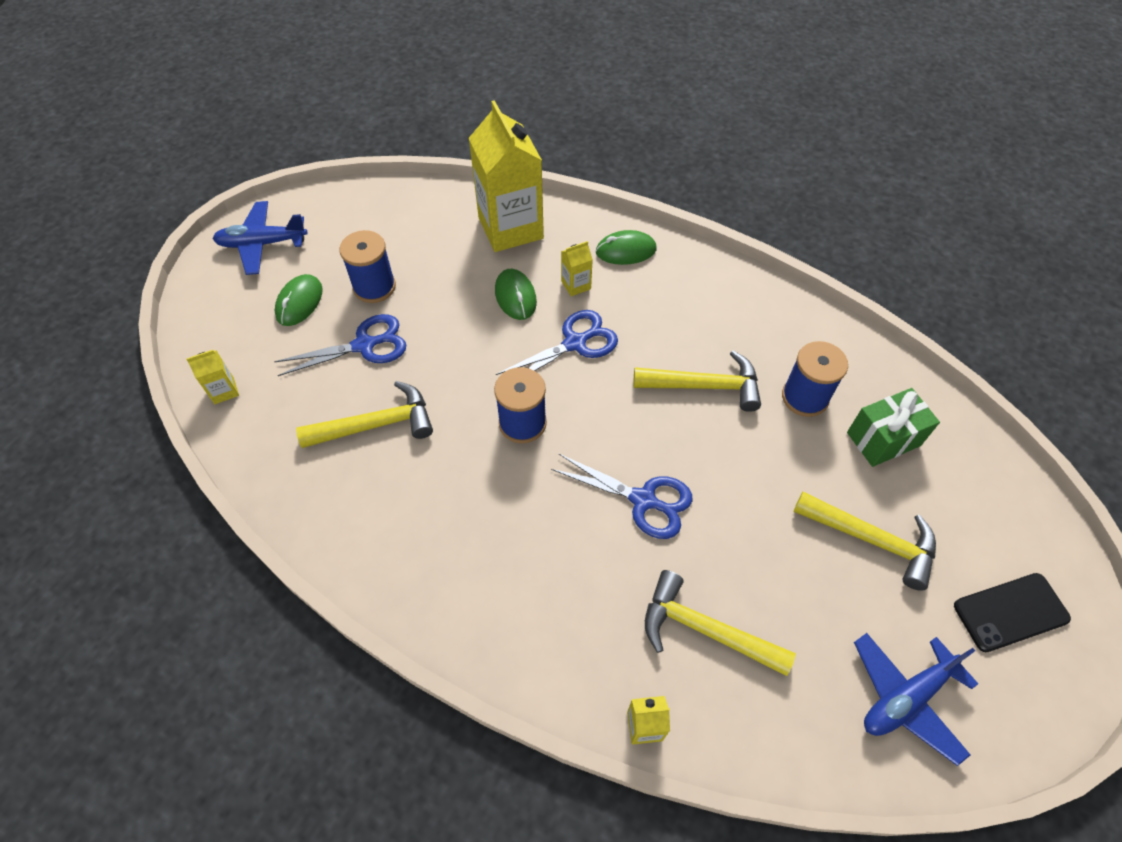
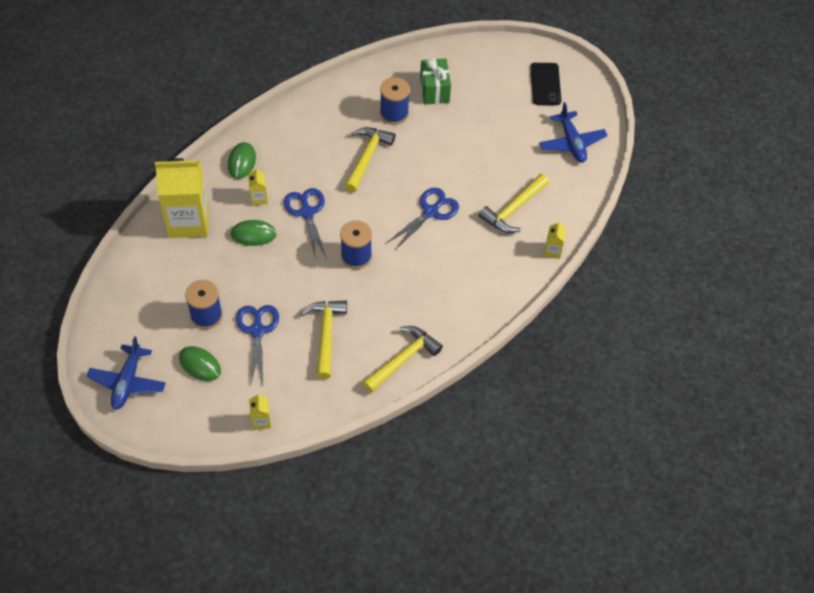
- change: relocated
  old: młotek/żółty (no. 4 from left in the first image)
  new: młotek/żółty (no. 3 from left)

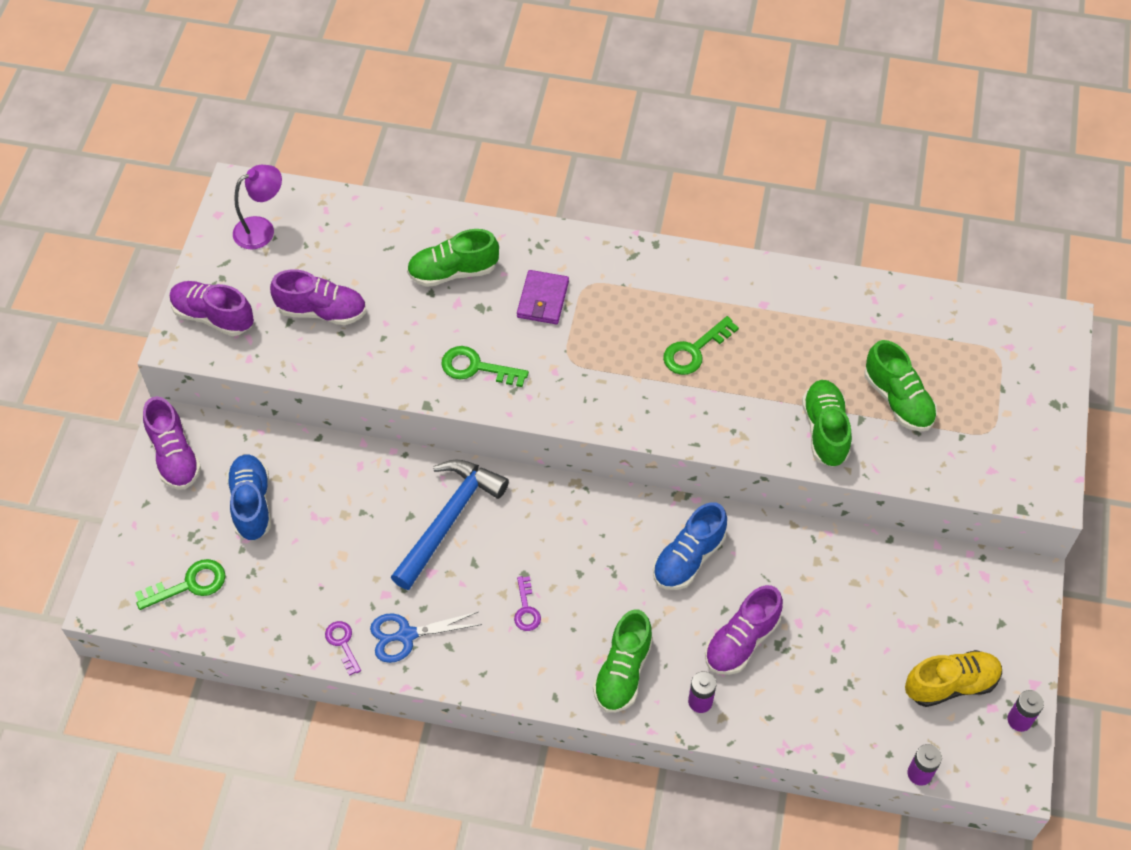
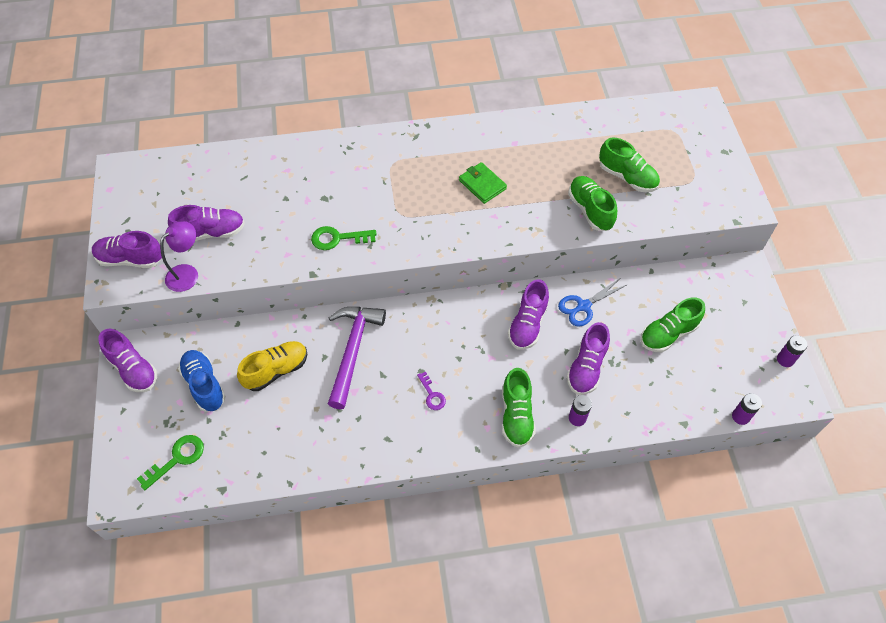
- change: relocated
  old: lampka/fioletowy
- change: relocated
  old: but/zielony (no. 1 from left in the first image)
  new: but/zielony (no. 4 from left)
- change: missing
  old: portfel/fioletowy
- change: exchanged
  old: klucz/zielony (no. 3 from left)
  new: portfel/zielony
- change: colour
  old: młotek/niebieski
  new: młotek/fioletowy
- change: colour
  old: but/niebieski (no. 2 from left)
  new: but/fioletowy (no. 4 from left)
- change: relocated
  old: nożyczki/niebieski
- change: missing
  old: klucz/fioletowy (no. 1 from left)
- change: relocated
  old: but/żółty

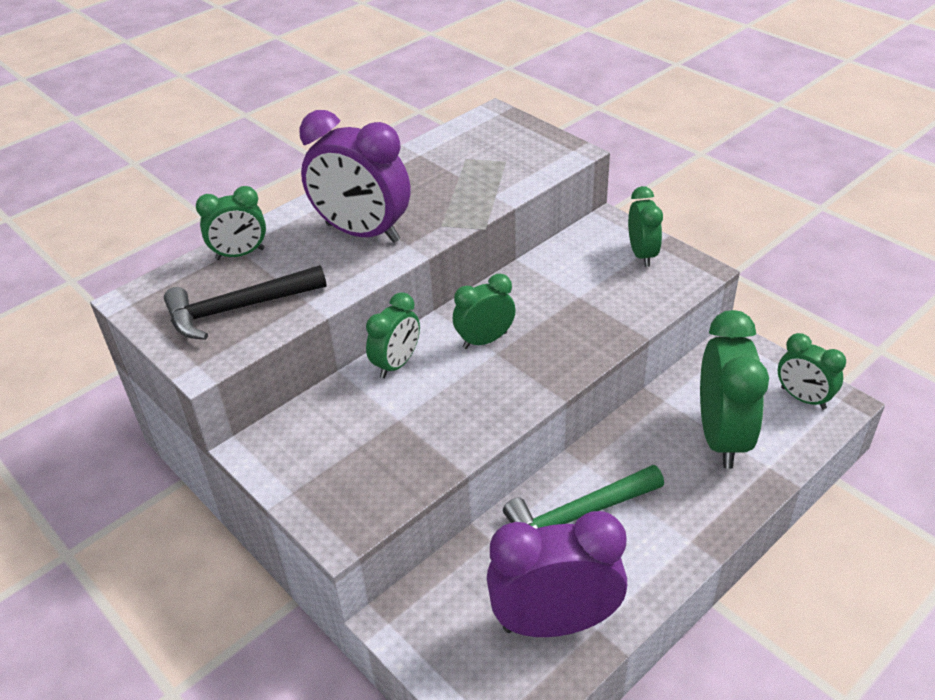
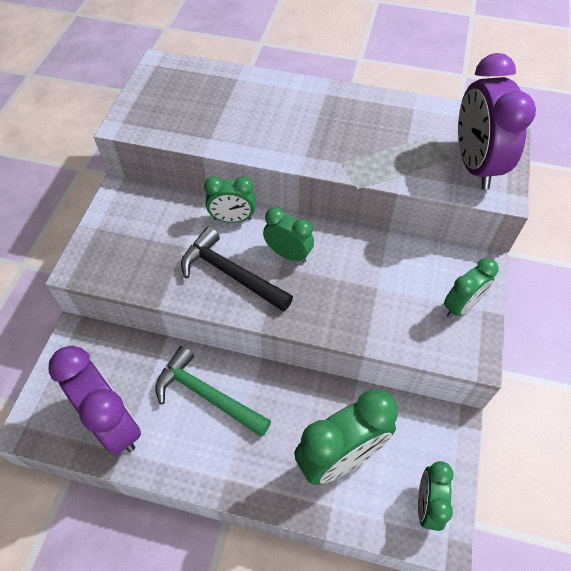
- change: relocated
  old: budzik/fioletowy (no. 1 from left in the first image)
  new: budzik/fioletowy (no. 2 from left)
- change: missing
  old: budzik/zielony (no. 1 from left)
- change: relocated
  old: młotek/czarny

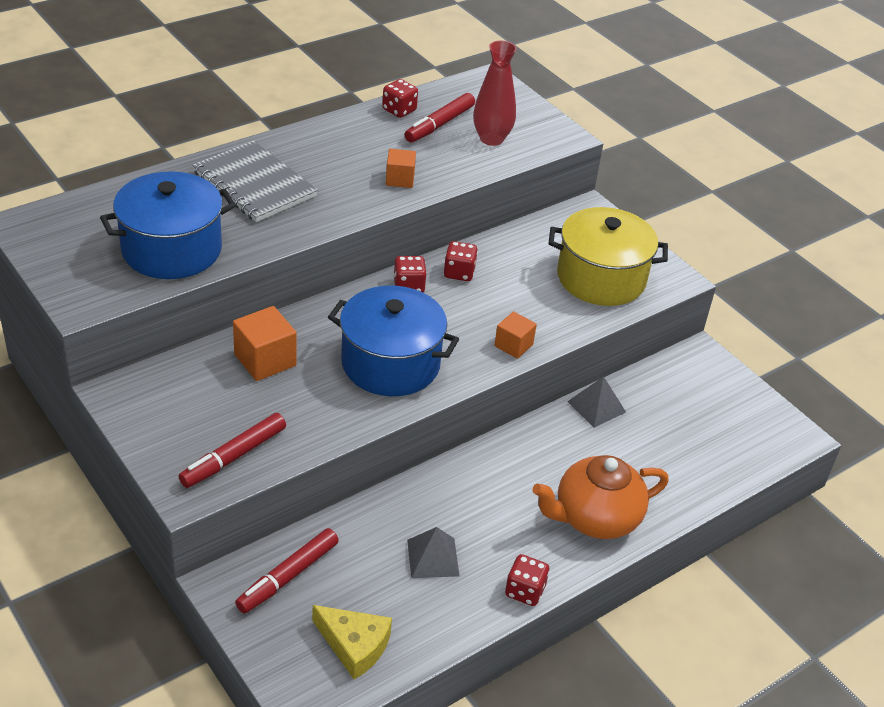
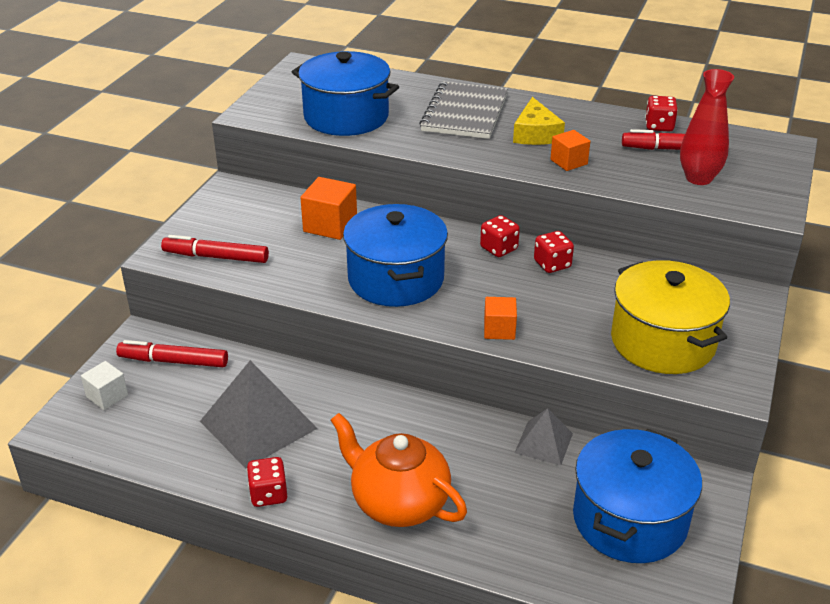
- change: size
  old: piramida/szary (no. 1 from left)
  factor: 1.82
- change: relocated
  old: ser/żółty
- change: appeared
  new: sześcian/biały
- change: appeared
  new: garnek/niebieski (no. 3 from left)

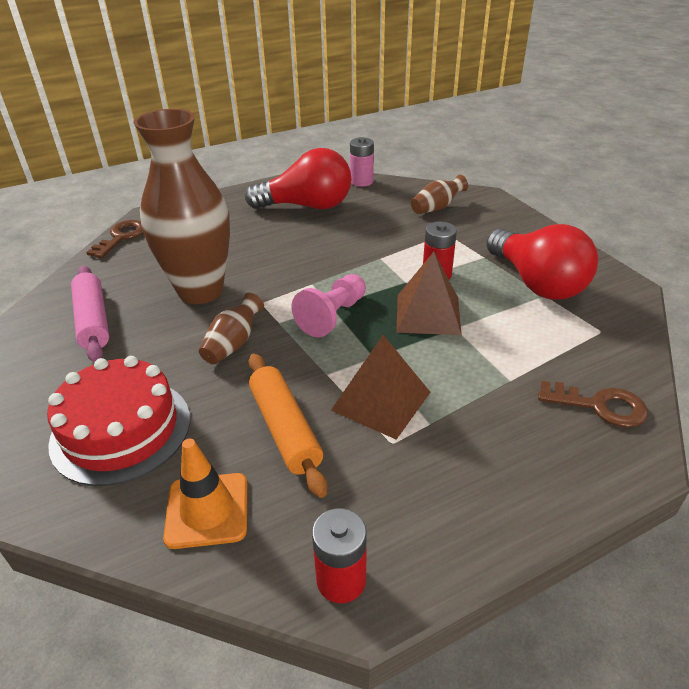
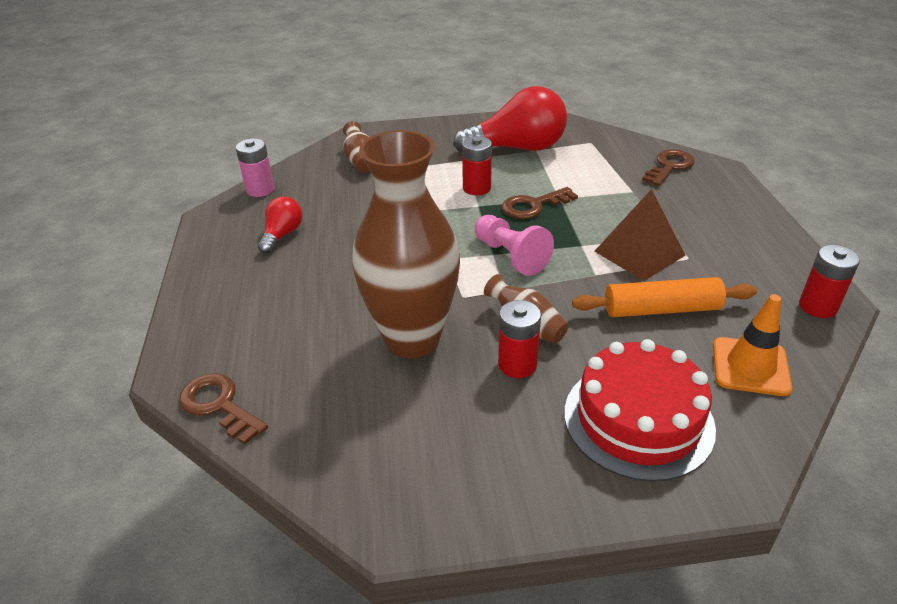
- change: size
  old: żarówka/czerwony (no. 1 from left)
  factor: 0.5
- change: exchanged
  old: piramida/brązowy (no. 2 from left)
  new: klucz/brązowy (no. 2 from left)
- change: missing
  old: wałek do ciasta/różowy
- change: appeared
  new: bateria/czerwony (no. 2 from left)

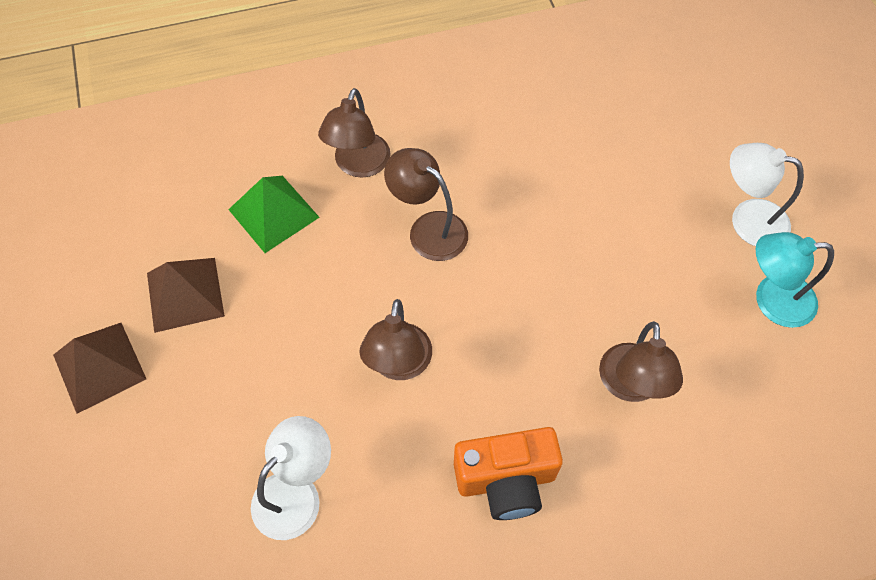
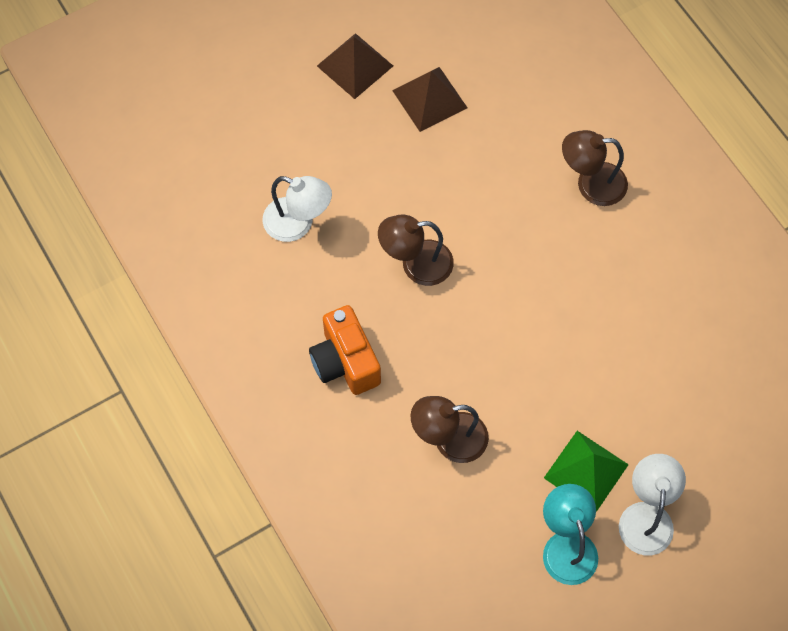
- change: missing
  old: lampka/brązowy (no. 3 from left)
- change: relocated
  old: piramida/zielony

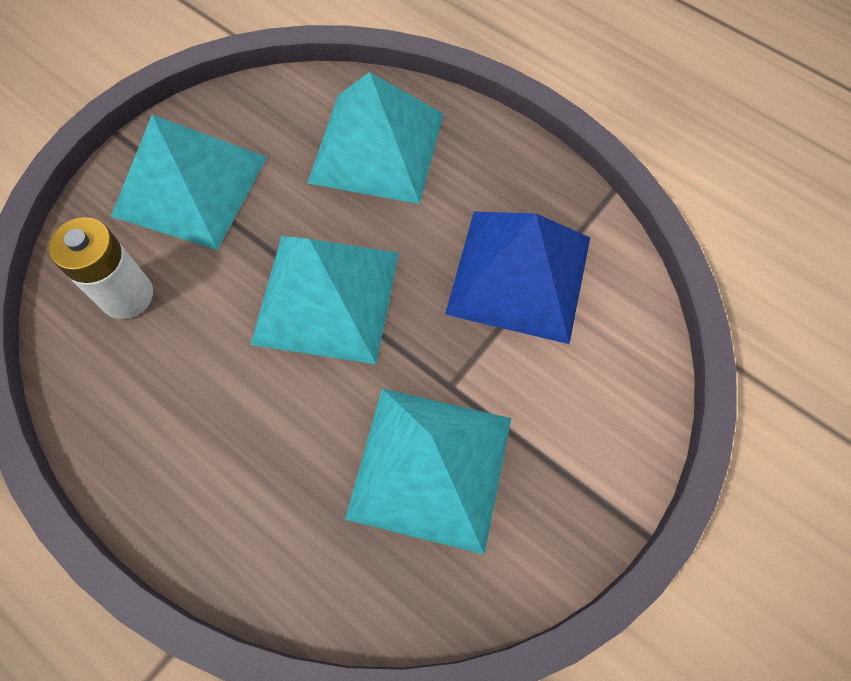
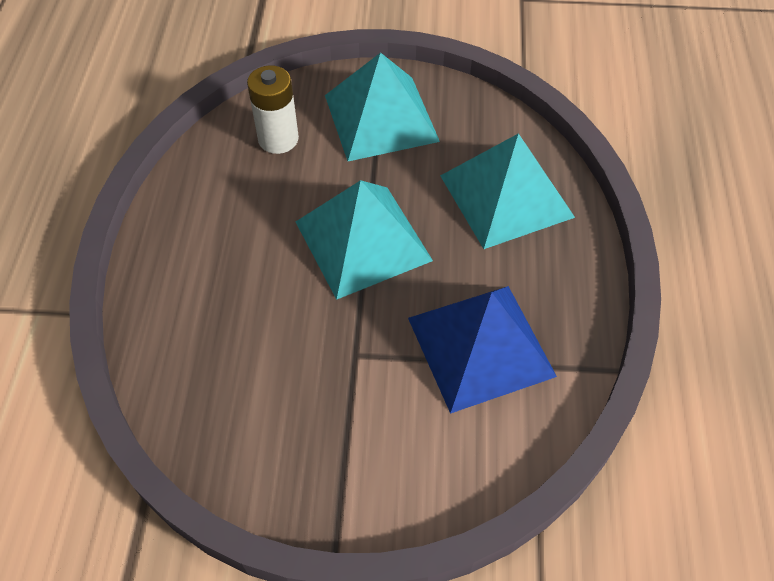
- change: missing
  old: piramida/turkusowy (no. 4 from left)

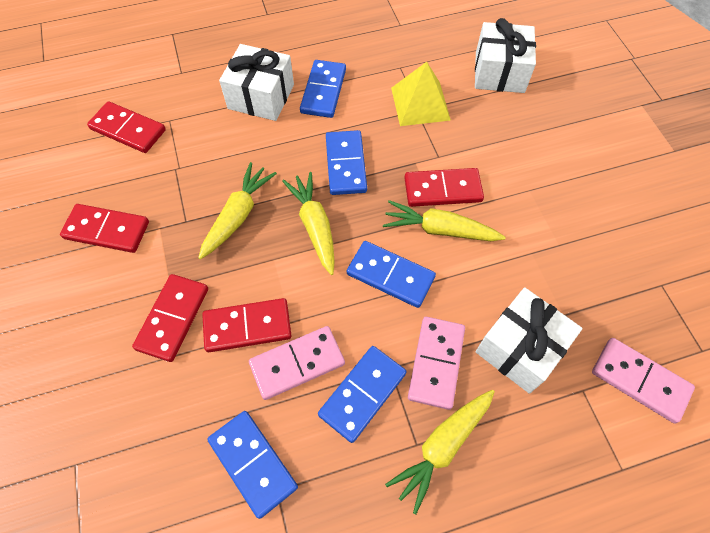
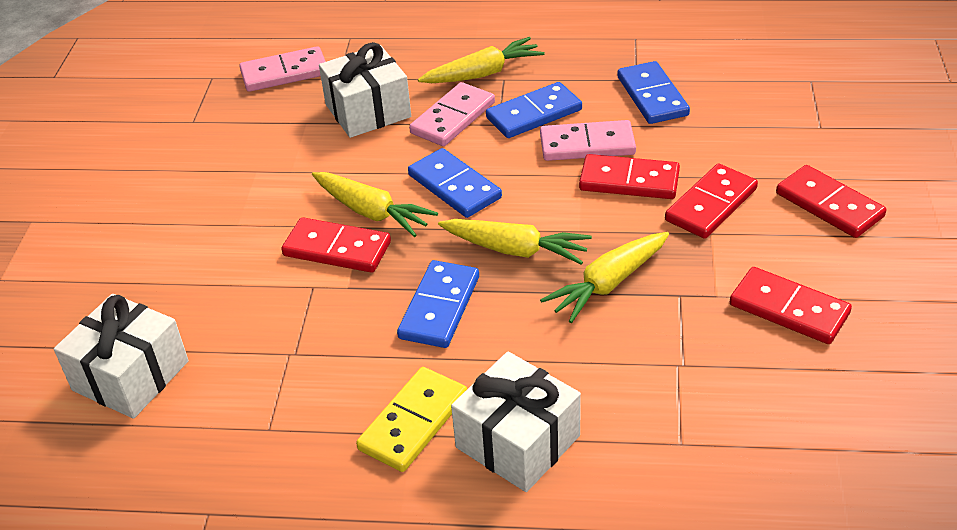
- change: colour
  old: kostka domina/niebieski (no. 2 from left)
  new: kostka domina/żółty
- change: missing
  old: piramida/żółty
- change: relocated
  old: kostka domina/czerwony (no. 2 from left in the first image)
  new: kostka domina/czerwony (no. 5 from left)
- change: spun
  old: marchewka/żółty (no. 2 from left in the first image)
  degrees: -75
- change: spun
  old: kostka domina/różowy (no. 3 from left in the first image)
  degrees: -75

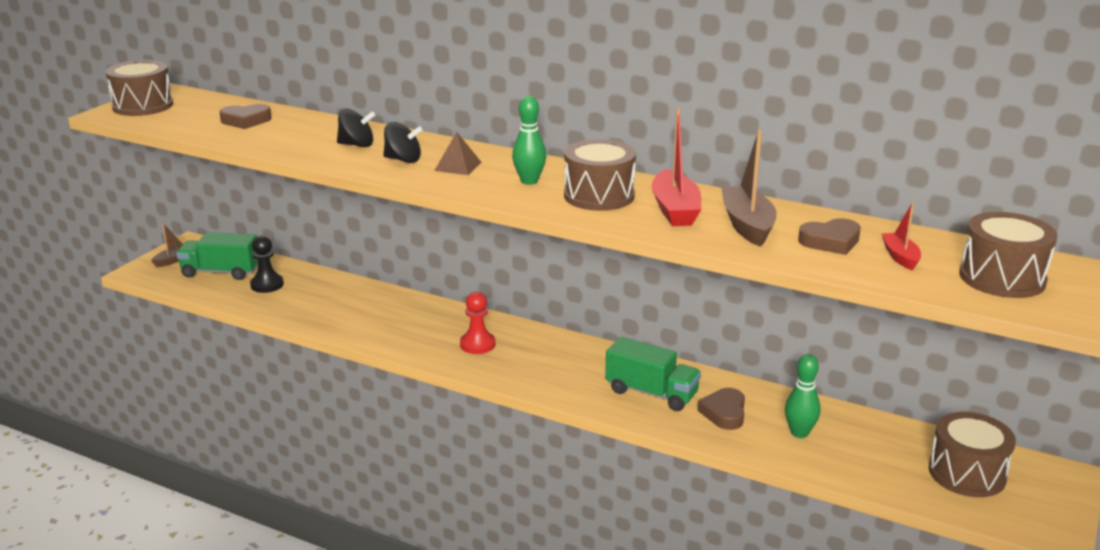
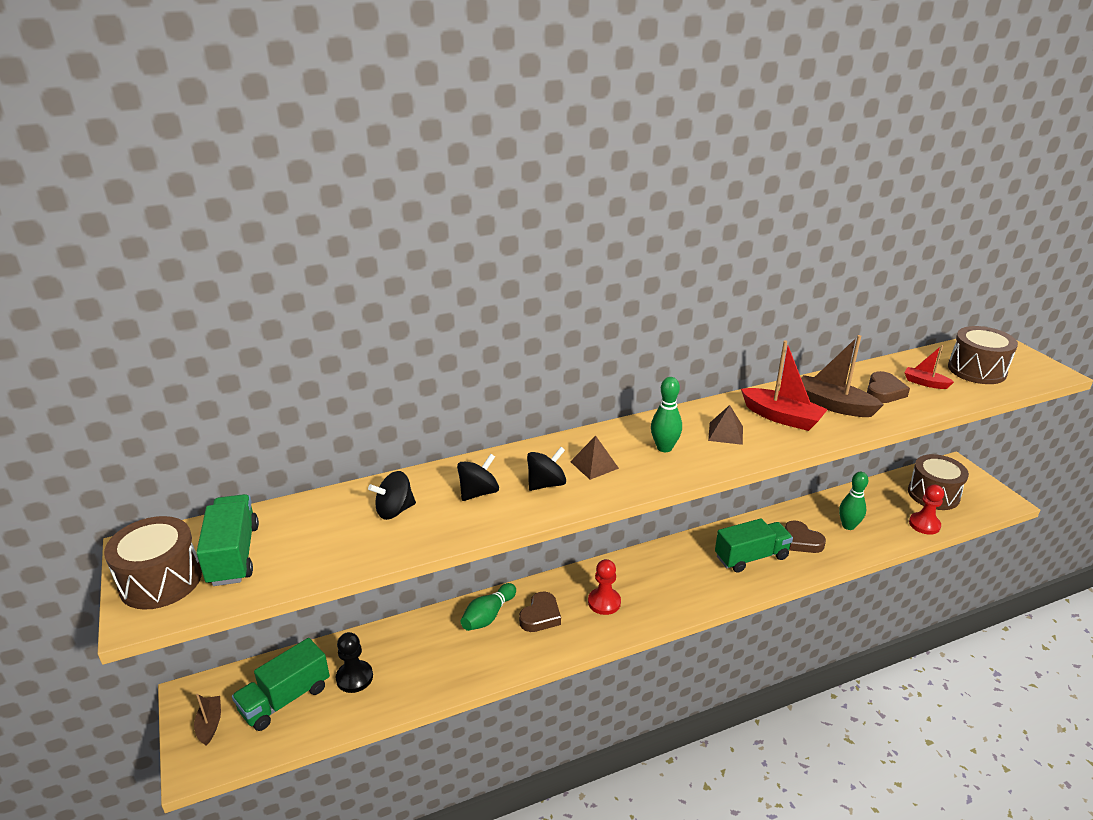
- change: relocated
  old: serce/brązowy (no. 1 from left)
- change: exchanged
  old: bęben/brązowy (no. 2 from left)
  new: piramida/brązowy (no. 2 from left)
- change: appeared
  new: bączek/czarny (no. 1 from left)
- change: appeared
  new: pionek/czerwony (no. 2 from left)
- change: appeared
  new: ciężarówka/zielony (no. 1 from left)
- change: appeared
  new: kręgiel/zielony (no. 1 from left)

